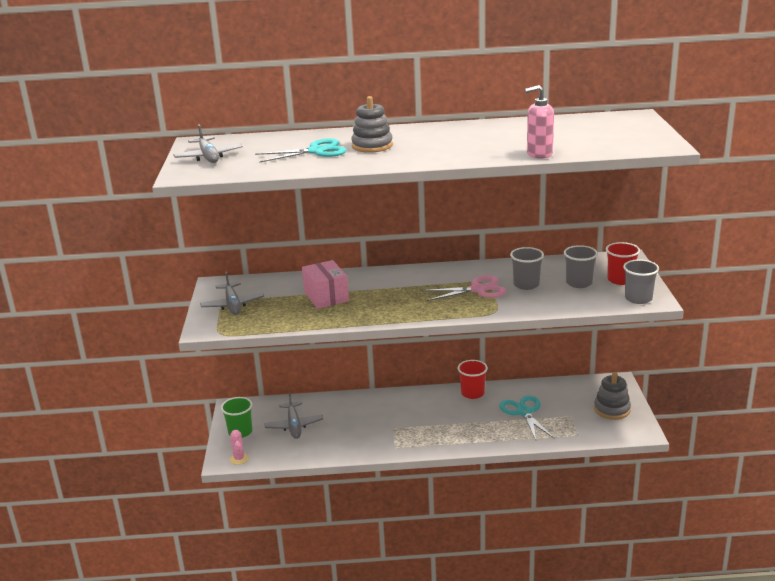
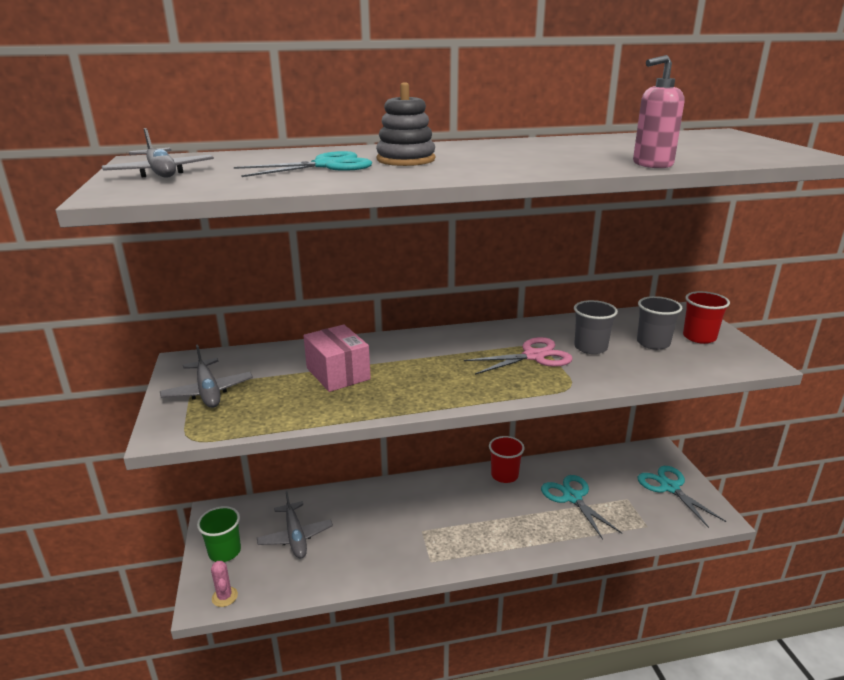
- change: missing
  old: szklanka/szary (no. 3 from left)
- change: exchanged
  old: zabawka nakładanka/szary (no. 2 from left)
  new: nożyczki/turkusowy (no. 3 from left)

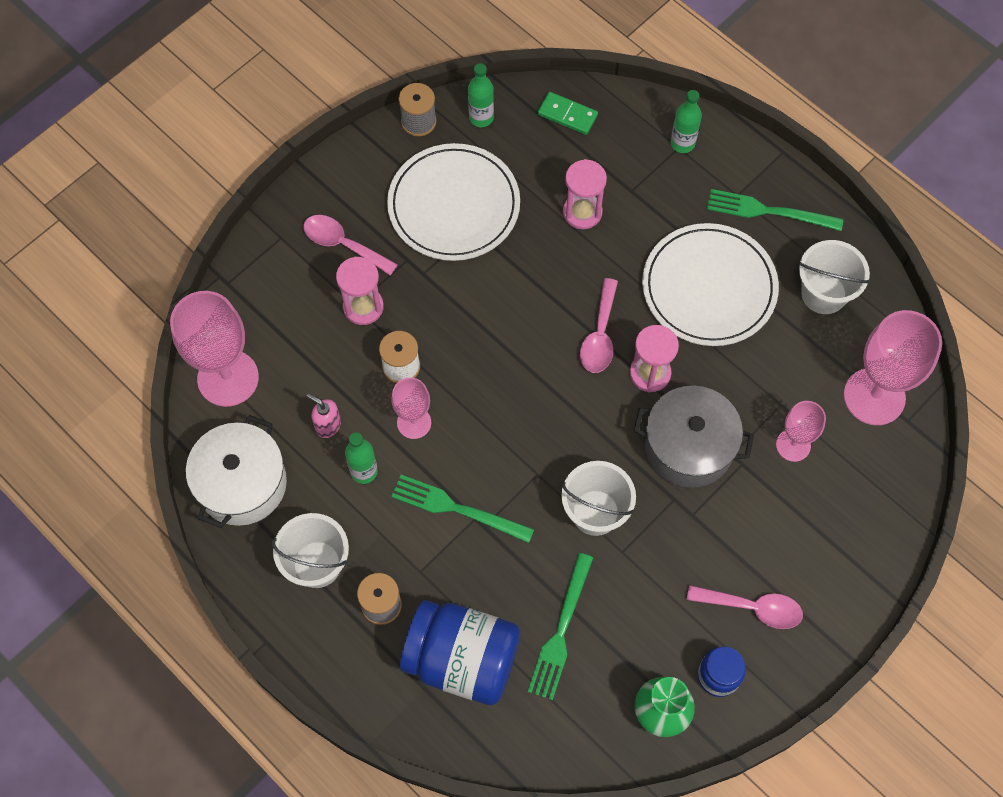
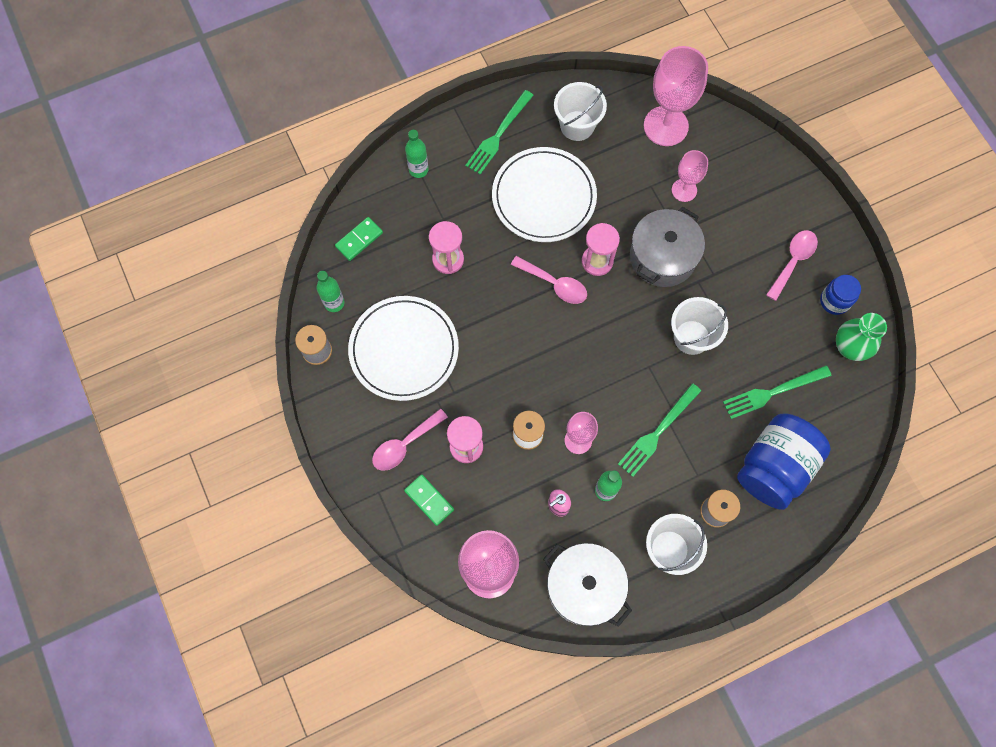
- change: spun
  old: widelec/zielony (no. 2 from left in the first image)
  degrees: 120
- change: appeared
  new: kostka domina/zielony (no. 2 from left)

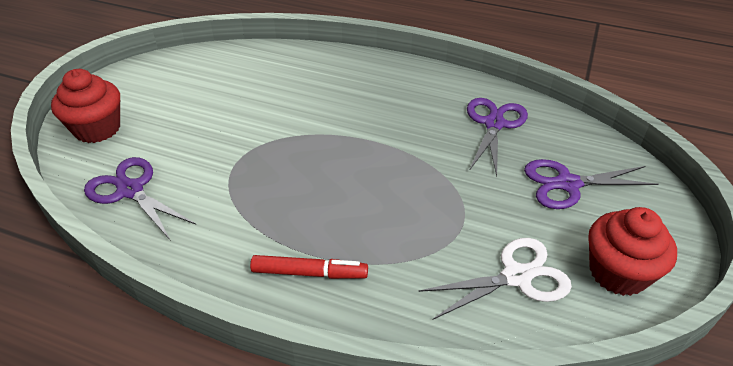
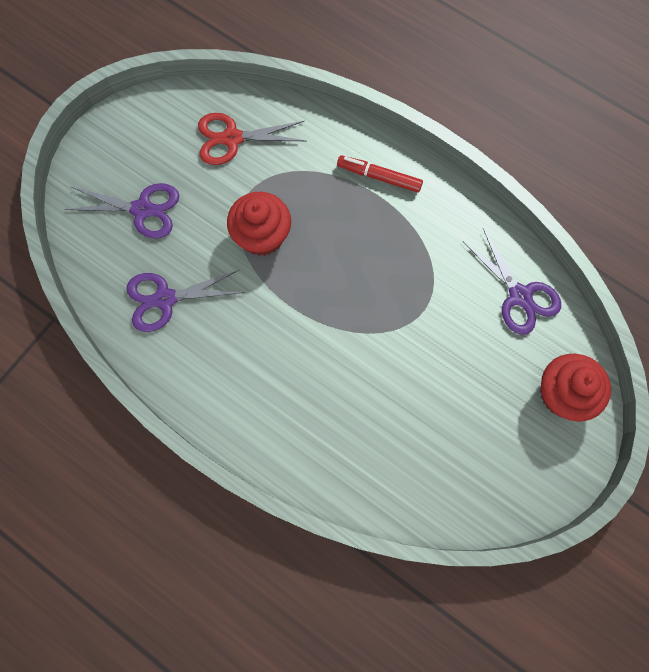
- change: spun
  old: nożyczki/fioletowy (no. 2 from left)
  degrees: 45
- change: relocated
  old: muffinka/czerwony (no. 2 from left in the first image)
  new: muffinka/czerwony (no. 1 from left)
- change: colour
  old: nożyczki/biały
  new: nożyczki/czerwony

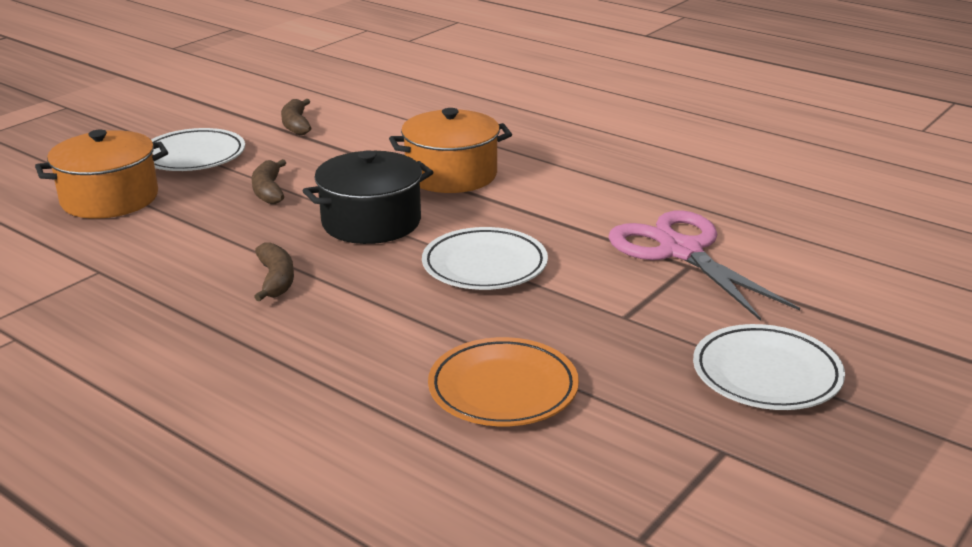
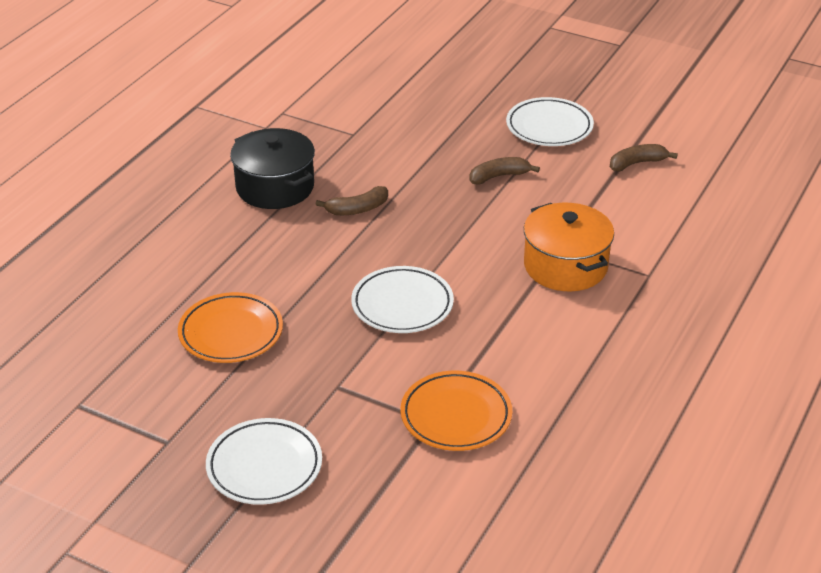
- change: missing
  old: garnek/pomarańczowy (no. 1 from left)
- change: relocated
  old: garnek/czarny
- change: exchanged
  old: nożyczki/różowy
  new: talerz/pomarańczowy (no. 2 from left)

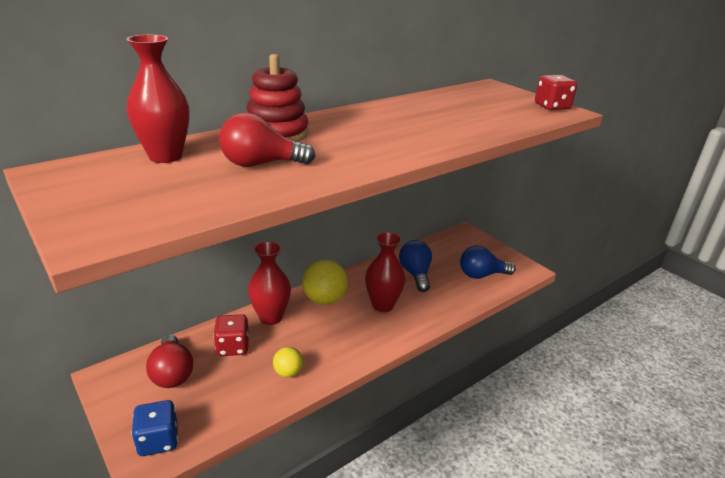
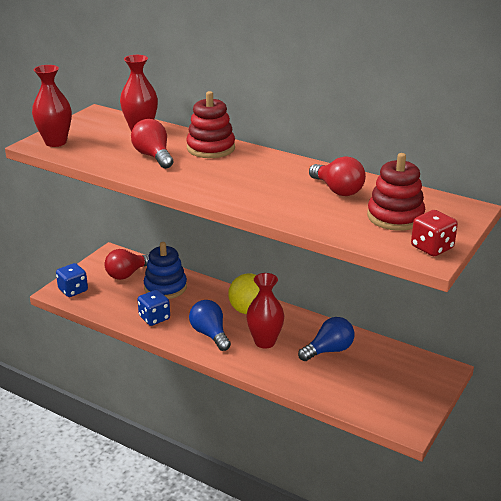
- change: relocated
  old: wazon/czerwony (no. 2 from left in the first image)
  new: wazon/czerwony (no. 1 from left)
- change: relocated
  old: żarówka/niebieski (no. 2 from left in the first image)
  new: żarówka/niebieski (no. 1 from left)
- change: exchanged
  old: kostka do gry/czerwony (no. 1 from left)
  new: zabawka nakładanka/niebieski
- change: exchanged
  old: piłka/żółty (no. 1 from left)
  new: kostka do gry/niebieski (no. 2 from left)
- change: appeared
  new: zabawka nakładanka/czerwony (no. 2 from left)
- change: appeared
  new: żarówka/czerwony (no. 3 from left)

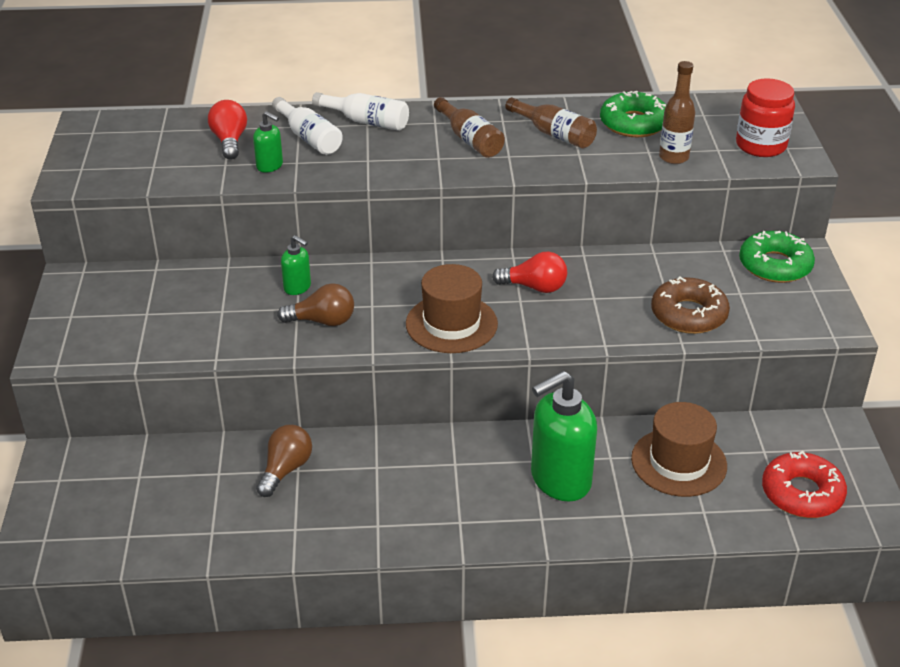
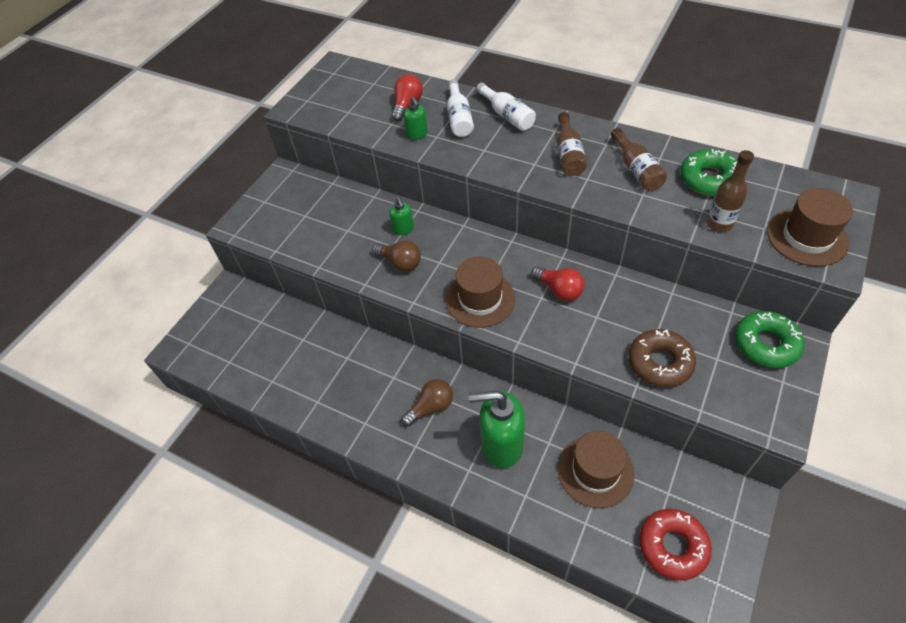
- change: exchanged
  old: słoik/czerwony
  new: kapelusz/brązowy (no. 3 from left)
- change: relocated
  old: żarówka/brązowy (no. 1 from left in the first image)
  new: żarówka/brązowy (no. 2 from left)

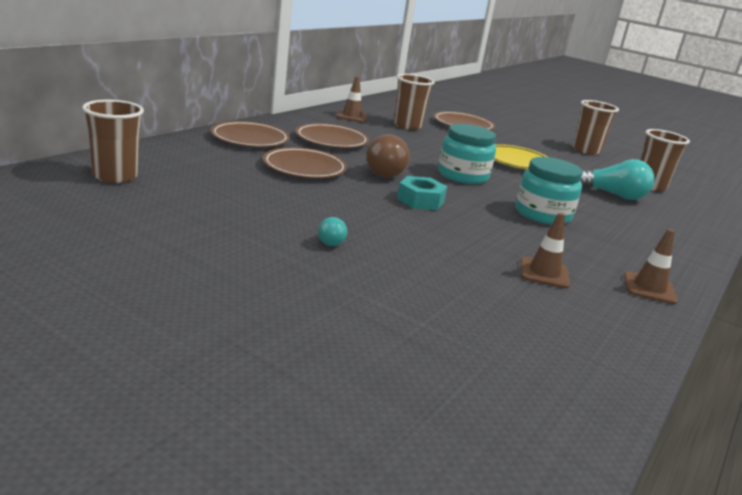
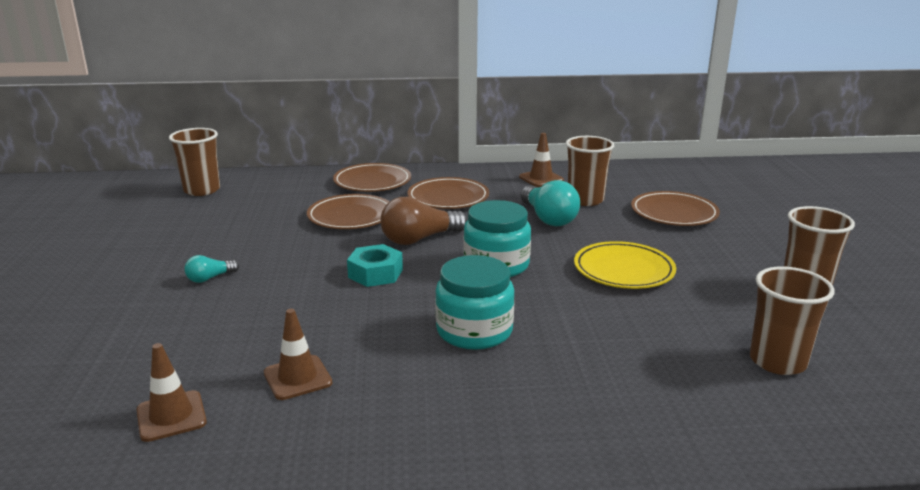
- change: relocated
  old: żarówka/turkusowy (no. 2 from left)
- change: relocated
  old: pachołek/brązowy (no. 3 from left in the first image)
  new: pachołek/brązowy (no. 1 from left)

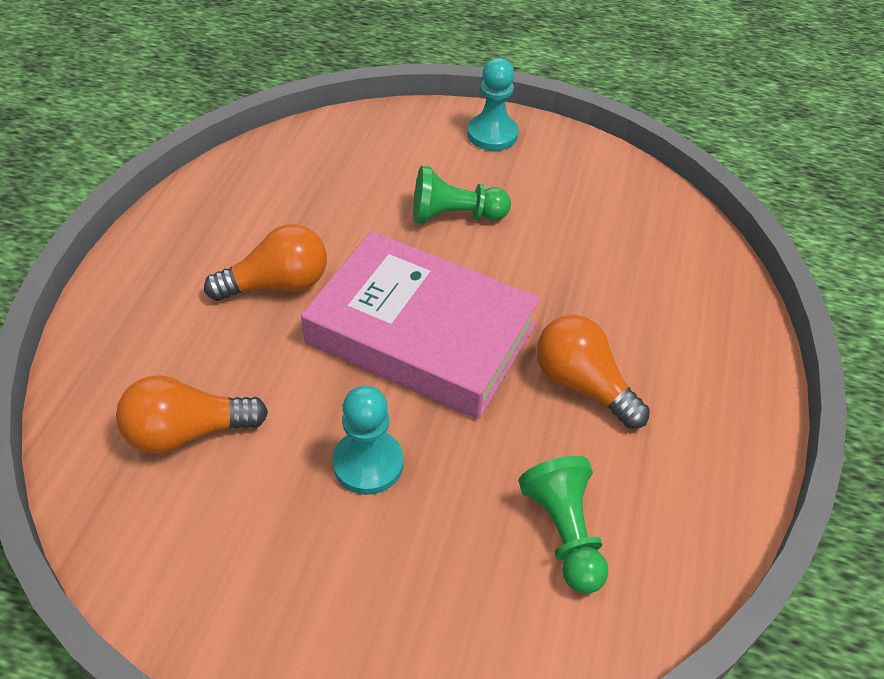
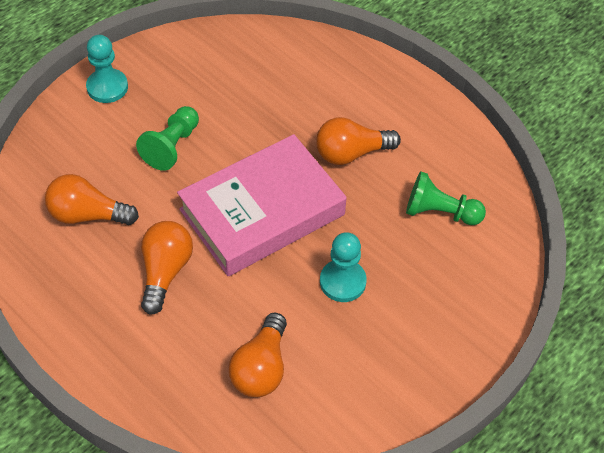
- change: appeared
  new: żarówka/pomarańczowy (no. 1 from left)

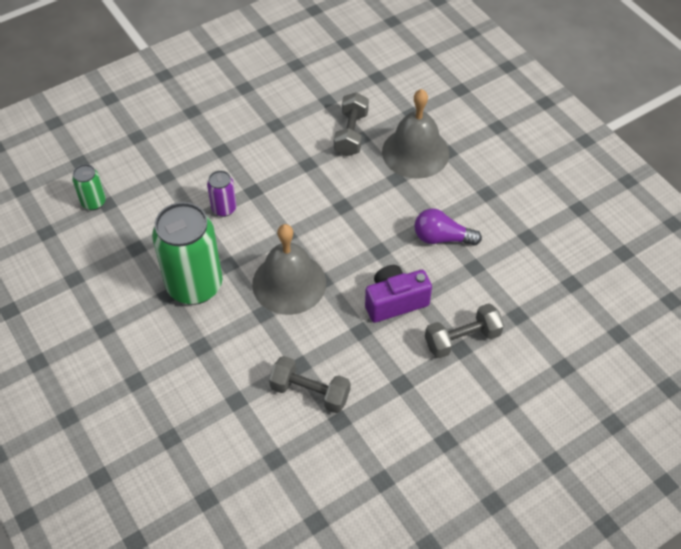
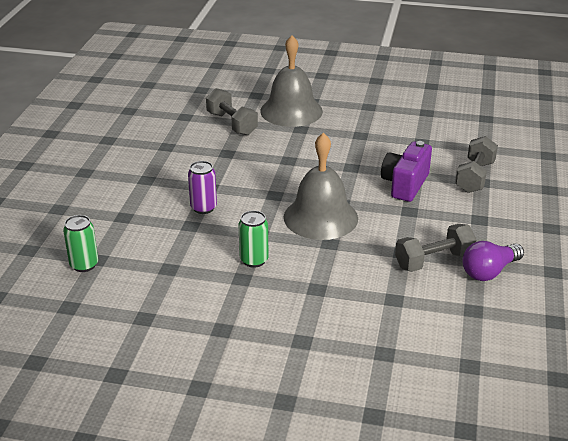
- change: size
  old: puszka/zielony (no. 2 from left)
  factor: 0.47
- change: relocated
  old: żarówka/fioletowy

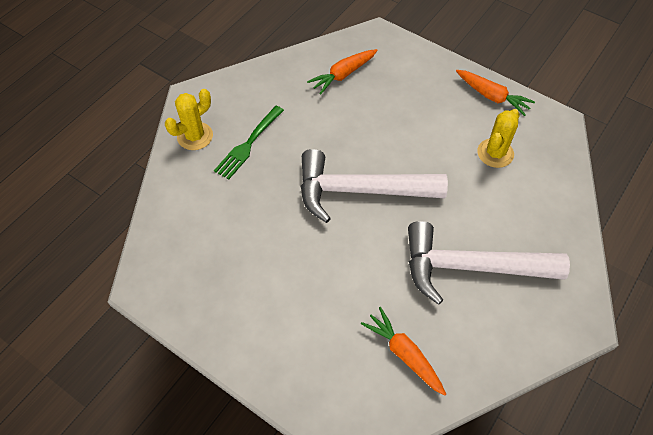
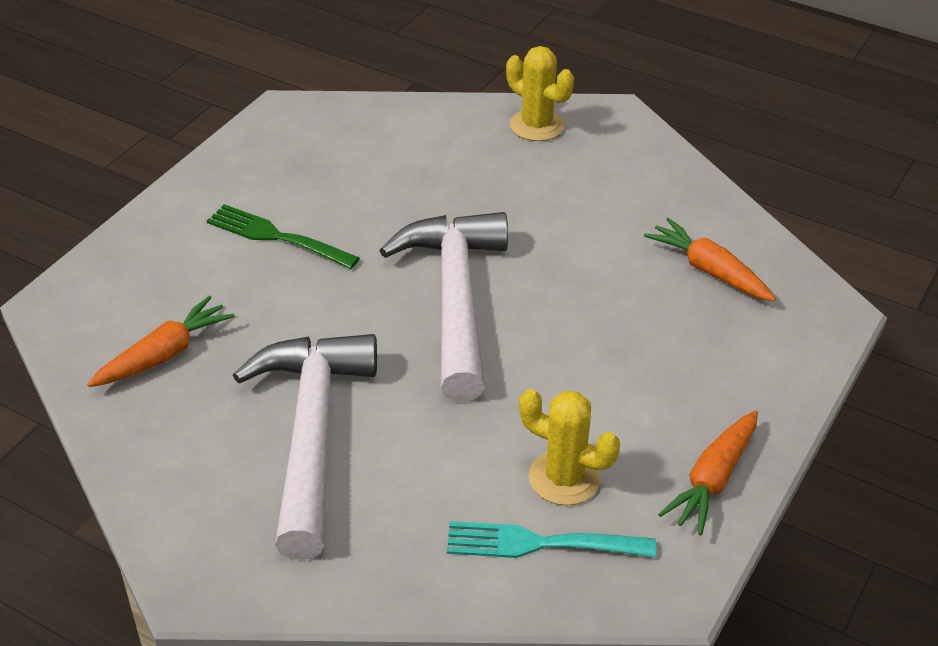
- change: relocated
  old: widelec/zielony
- change: appeared
  new: widelec/turkusowy

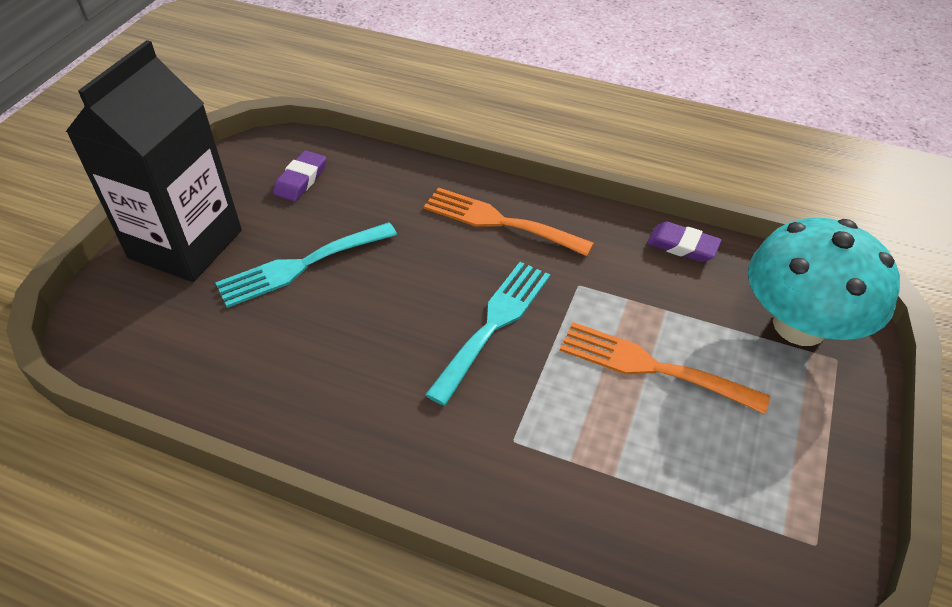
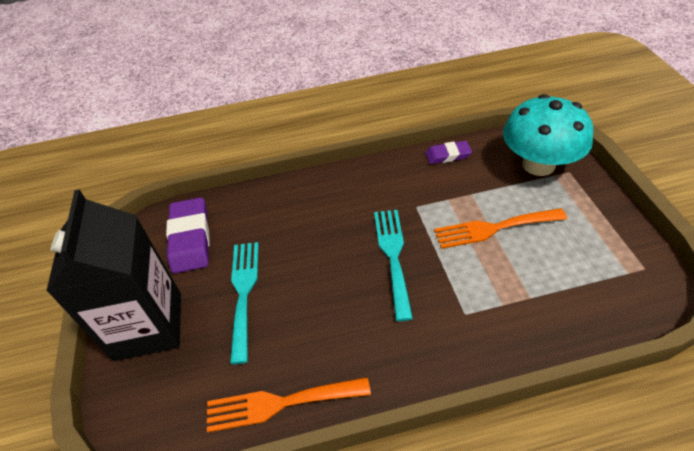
- change: size
  old: gumka do mazania/fioletowy (no. 1 from left)
  factor: 1.73
- change: relocated
  old: widelec/pomarańczowy (no. 1 from left)
- change: spun
  old: widelec/turkusowy (no. 1 from left)
  degrees: 150

